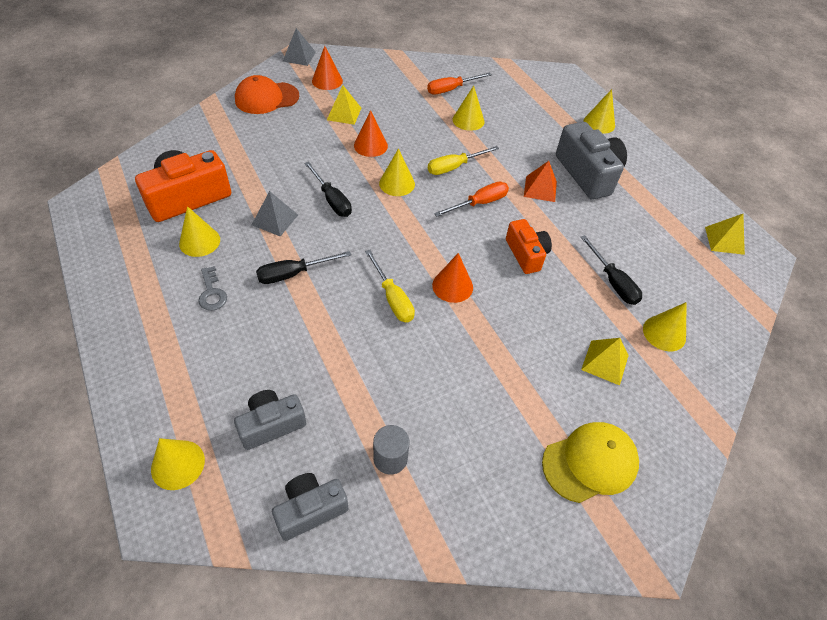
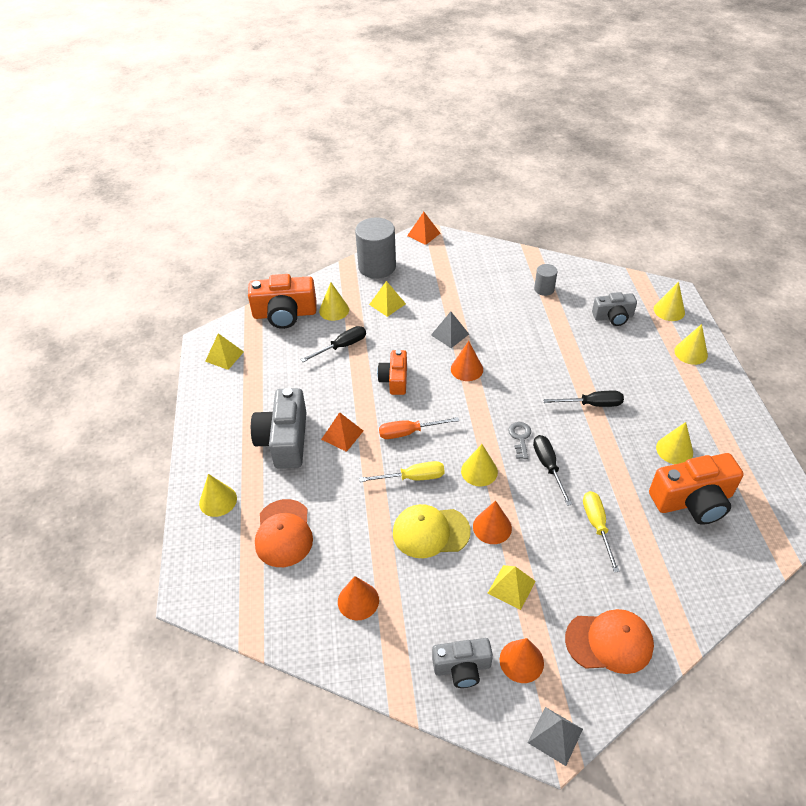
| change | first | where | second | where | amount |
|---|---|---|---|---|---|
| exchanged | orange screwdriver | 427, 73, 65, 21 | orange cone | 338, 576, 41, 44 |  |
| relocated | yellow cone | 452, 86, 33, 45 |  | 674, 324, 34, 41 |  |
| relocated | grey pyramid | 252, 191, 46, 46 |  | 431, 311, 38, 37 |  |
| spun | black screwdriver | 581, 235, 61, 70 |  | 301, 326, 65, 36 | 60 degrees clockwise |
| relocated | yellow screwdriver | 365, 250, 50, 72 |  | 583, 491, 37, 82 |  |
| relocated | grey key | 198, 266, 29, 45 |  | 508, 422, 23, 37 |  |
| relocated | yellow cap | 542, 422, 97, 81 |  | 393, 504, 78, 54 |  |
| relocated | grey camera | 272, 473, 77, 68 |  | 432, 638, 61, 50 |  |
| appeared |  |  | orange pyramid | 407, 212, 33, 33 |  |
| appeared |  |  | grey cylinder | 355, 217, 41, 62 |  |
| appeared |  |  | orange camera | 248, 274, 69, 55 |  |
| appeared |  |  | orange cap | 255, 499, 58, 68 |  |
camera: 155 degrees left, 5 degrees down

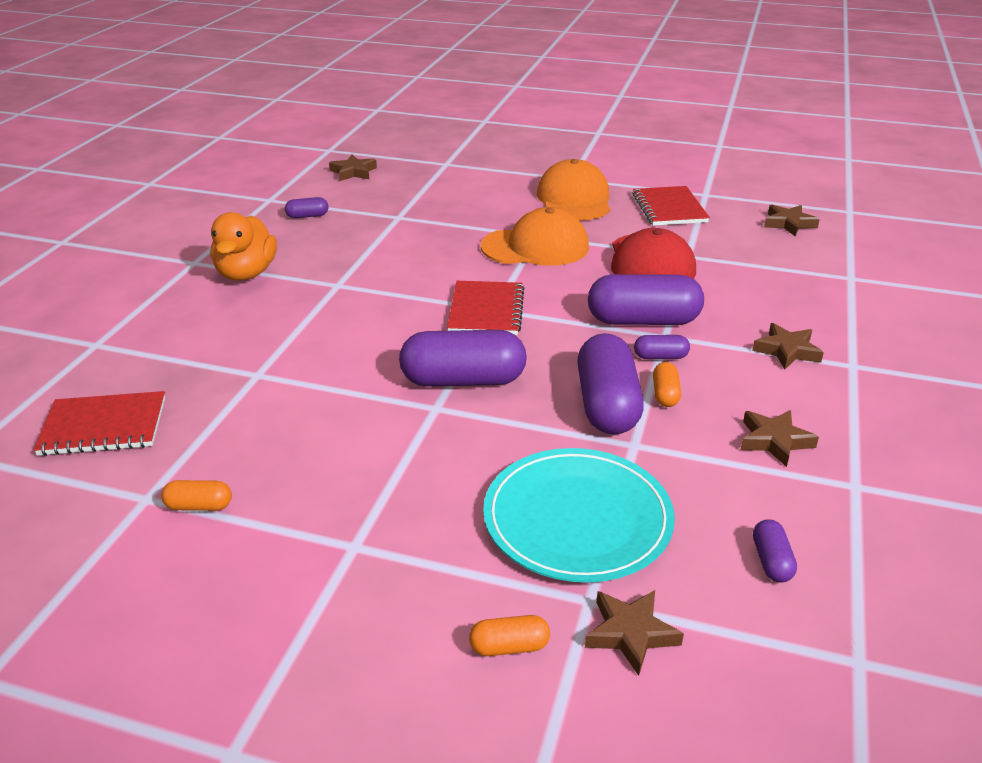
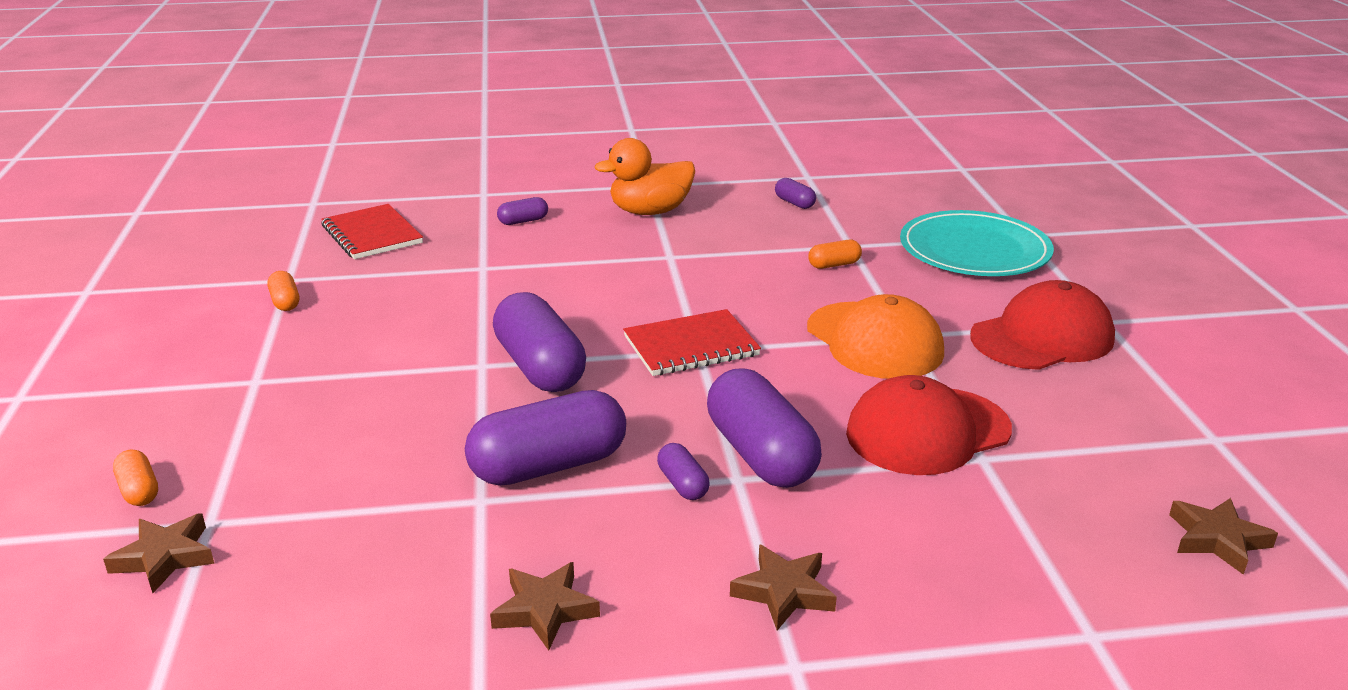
| change | first | where | second | where | amount |
|---|---|---|---|---|---|
| missing | brown star | 329, 155, 48, 26 |  |  |  |
| colour | orange cap | 537, 159, 73, 62 | red cap | 970, 280, 145, 90 |  |
| missing | red notebook | 633, 186, 77, 40 |  |  |  |
| relocated | orange capsule | 653, 362, 28, 45 |  | 808, 240, 54, 29 |  |
| relocated | turquoise plate | 483, 448, 192, 135 |  | 900, 210, 154, 66 |  |
| relocated | purple capsule | 753, 519, 44, 63 |  | 497, 197, 51, 28 |  |
camera: 65 degrees right, 5 degrees down

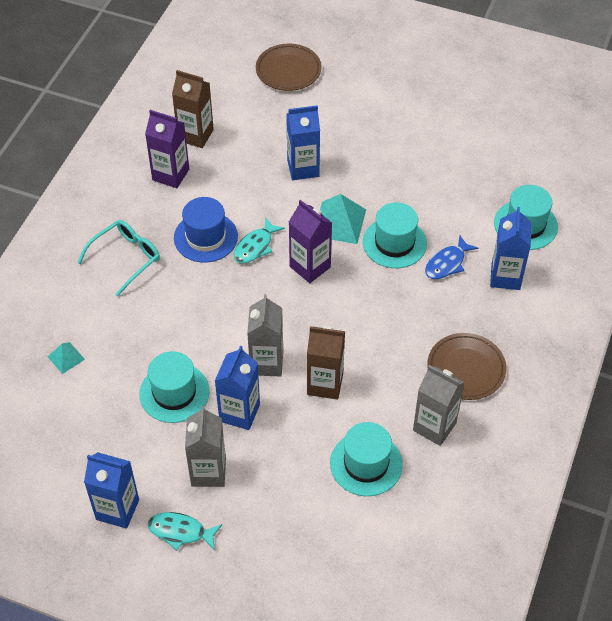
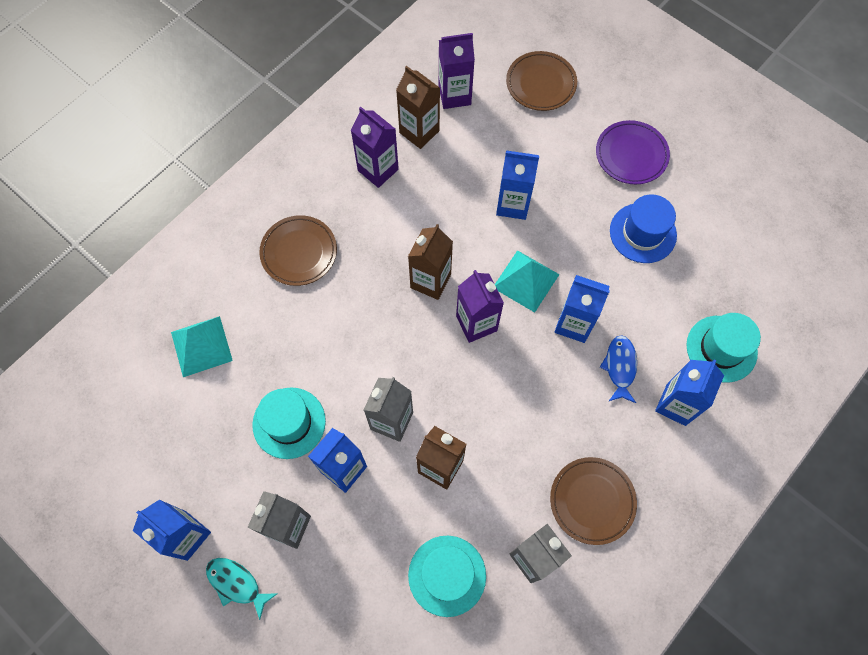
| change | first | where | second | where | amount |
|---|---|---|---|---|---|
| relocated | blue hat | 174, 197, 64, 66 |  | 610, 194, 67, 69 |  |
| exchanged | turquoise hat | 363, 202, 64, 66 | blue carton | 555, 275, 55, 68 |  |
| exchanged | turquoise fish | 234, 217, 51, 47 | brown carton | 408, 224, 45, 76 |  |
| exchanged | turquoise glasses | 77, 220, 83, 77 | brown plate | 259, 215, 78, 71 |  |
| spun | blue fish | 425, 236, 53, 43 |  | 600, 335, 37, 68 | 120 degrees clockwise |
| size | turquoise pyramid | 48, 342, 37, 32 |  | 171, 316, 62, 61 | x1.82 |
| appeared |  |  | purple carton | 439, 33, 36, 76 |  |
| appeared |  |  | purple plate | 596, 120, 74, 64 |  |
camera: 20 degrees right, 15 degrees up

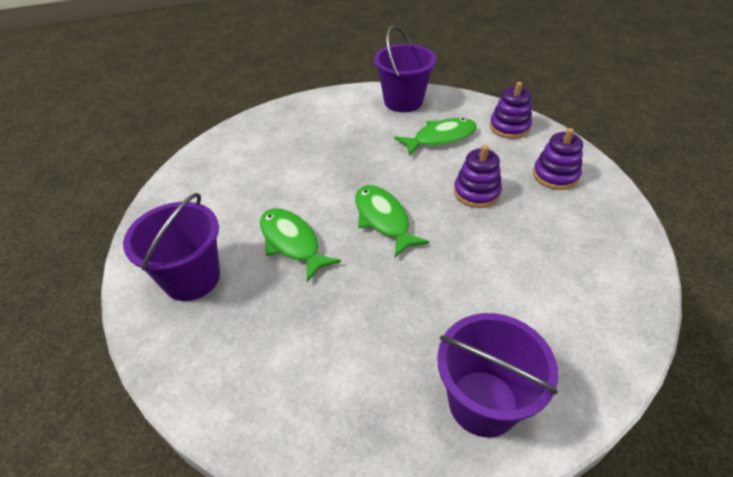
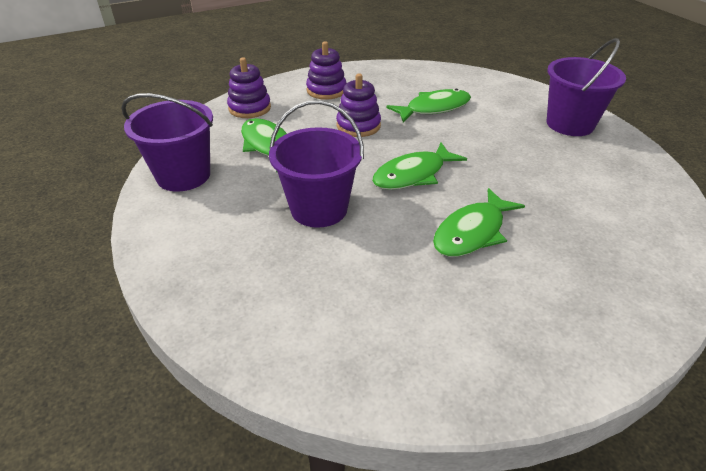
| change | first | where | second | where | amount |
|---|---|---|---|---|---|
| relocated | purple bucket | 123, 193, 97, 108 |  | 269, 100, 95, 128 |  |
| appeared |  |  | green fish | 386, 89, 85, 33 |  |
camera: 100 degrees left, 5 degrees down

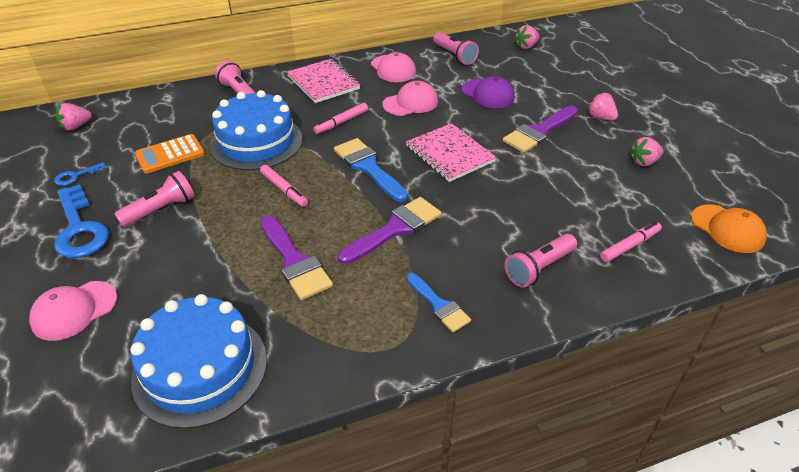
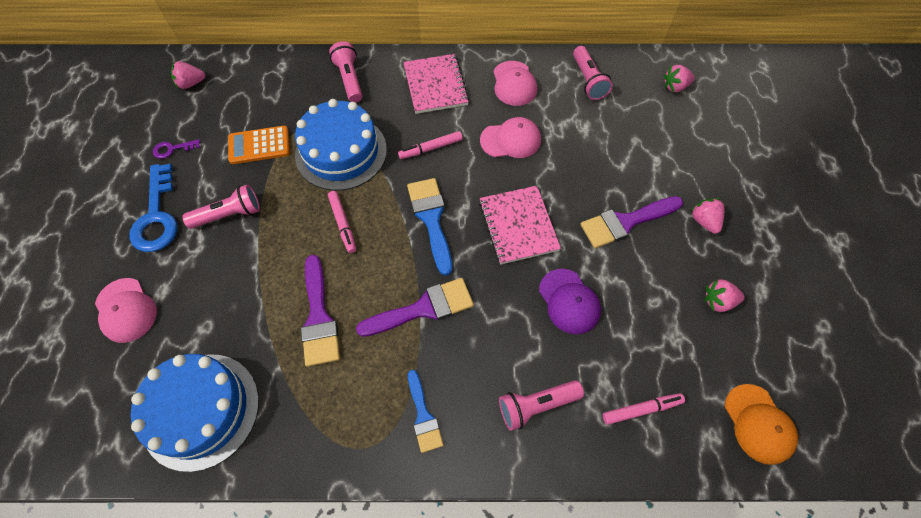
| change | first | where | second | where | amount |
|---|---|---|---|---|---|
| relocated | purple cap | 462, 76, 53, 32 |  | 539, 269, 62, 65 |  |
| colour | blue key | 54, 162, 52, 24 | purple key | 153, 139, 47, 20 |  |
| spun | pink cap | 29, 281, 88, 60 |  | 95, 278, 62, 65 | 105 degrees counterclockwise |
camera: 20 degrees right, 20 degrees up

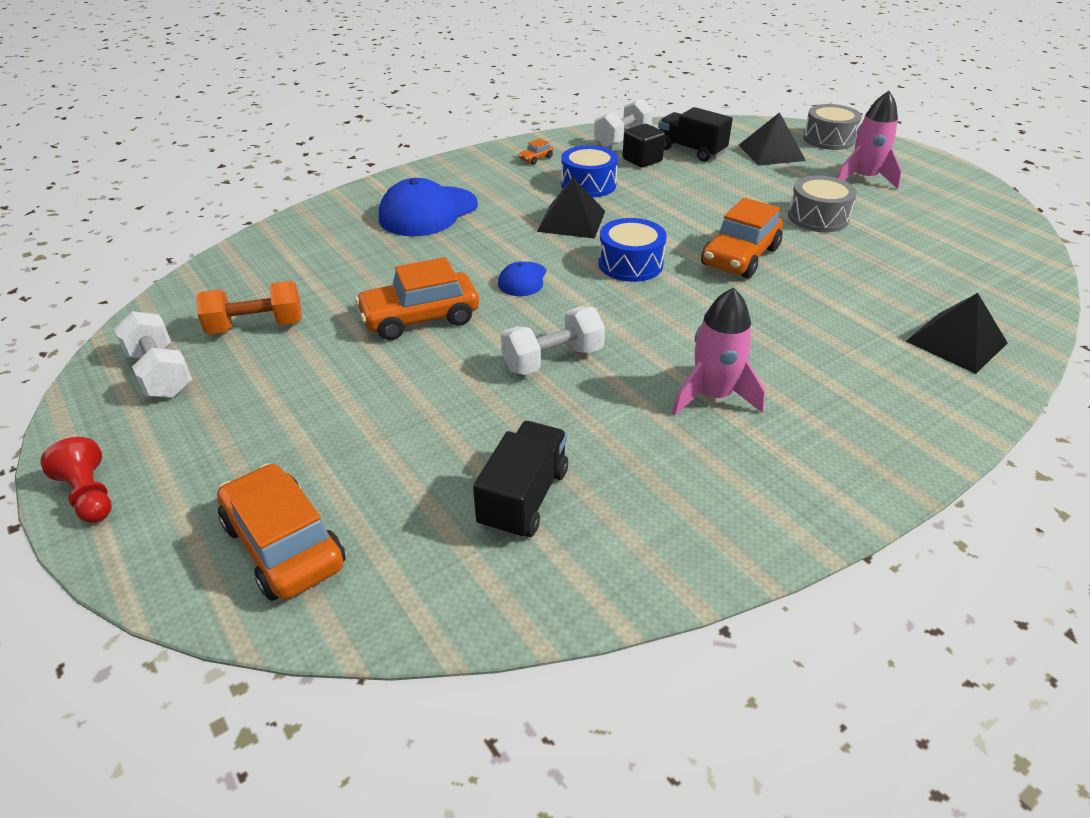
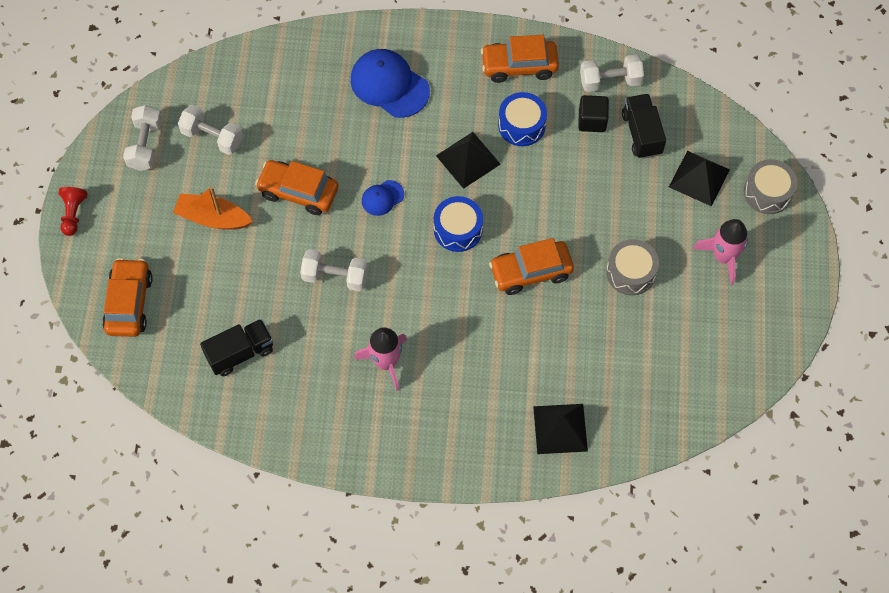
| change | first | where | second | where | amount |
|---|---|---|---|---|---|
| size | orange car | 519, 138, 34, 27 |  | 481, 35, 78, 48 | x2.34 |
| spun | blue cap | 379, 178, 99, 58 |  | 351, 49, 79, 69 | 45 degrees clockwise |
| colour | orange dumbbell | 196, 281, 106, 53 | white dumbbell | 178, 105, 65, 50 |  |
| appeared |  |  | orange boat | 173, 186, 80, 44 |  |
camera: 40 degrees right, 25 degrees up

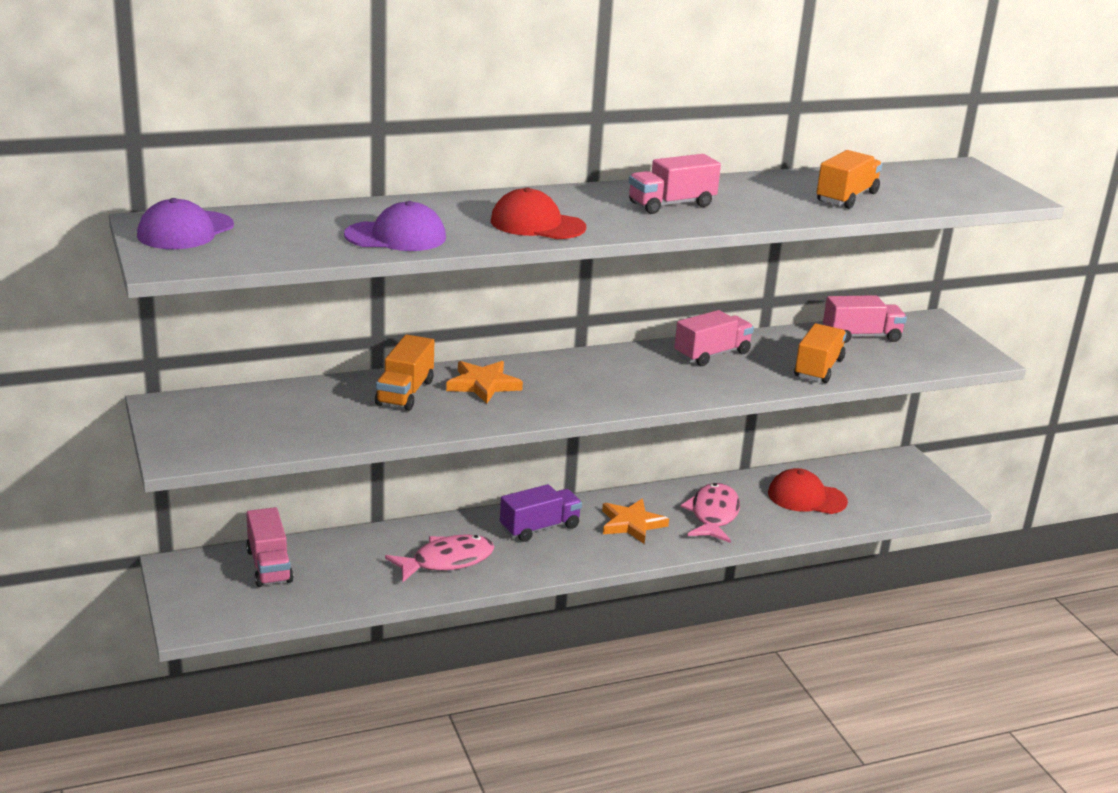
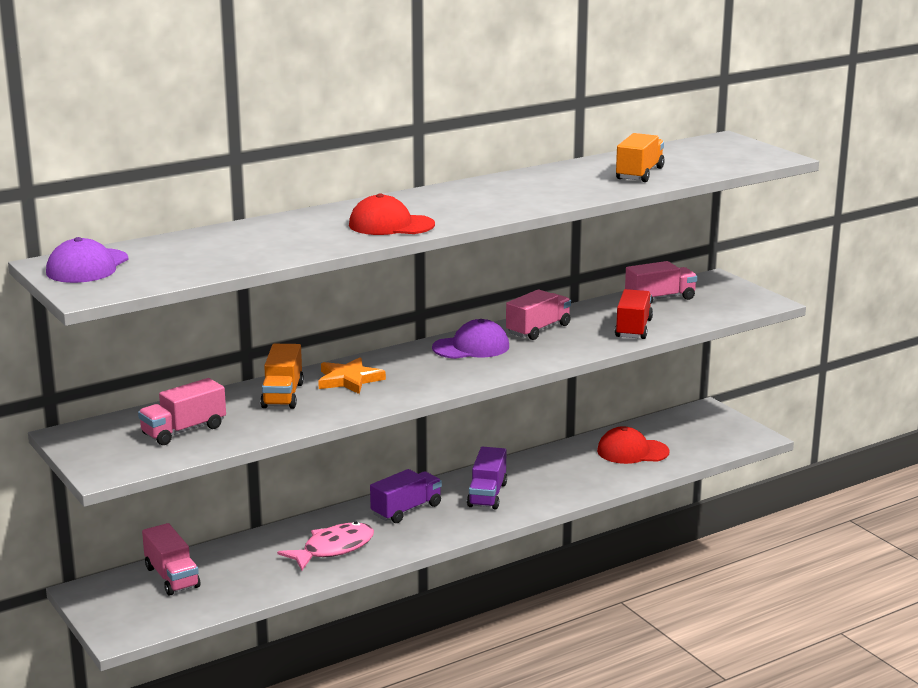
| change | first | where | second | where | amount |
|---|---|---|---|---|---|
| relocated | pink truck | 629, 154, 92, 60 |  | 138, 378, 88, 67 |  |
| relocated | purple cap | 344, 201, 102, 50 |  | 432, 319, 77, 40 |  |
| colour | orange truck | 794, 323, 53, 60 | red truck | 615, 289, 38, 50 |  |
| missing | pink fish | 681, 483, 59, 60 |  |  |  |
| exchanged | orange star | 602, 499, 67, 45 | purple truck | 467, 447, 40, 63 |  |
camera: 10 degrees left, 5 degrees down

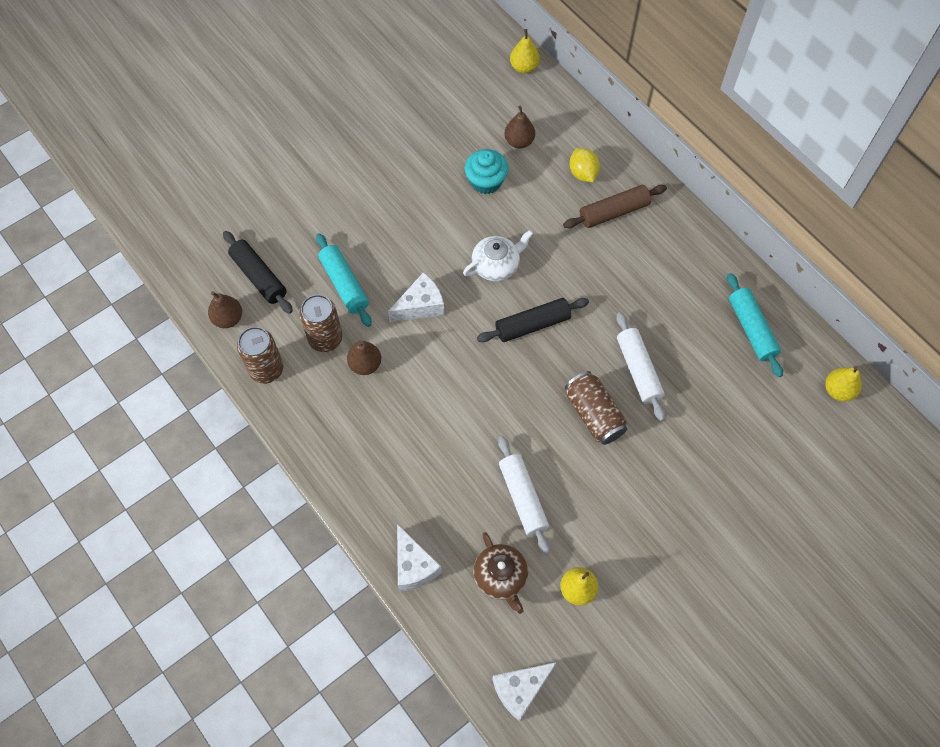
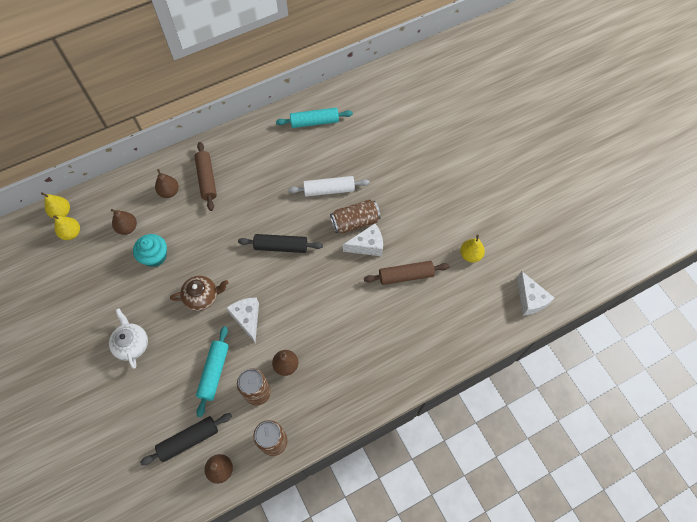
| change | first | where | second | where | amount |
|---|---|---|---|---|---|
| exchanged | yellow lemon | 570, 148, 30, 34 | brown pear | 155, 169, 24, 29 |  |
| relocated | white teapot | 463, 230, 70, 51 |  | 109, 308, 39, 61 |  |
| spun | turquoise rolling pin | 316, 233, 56, 94 |  | 196, 326, 33, 91 | 60 degrees counterclockwise |
| spun | black rolling pin | 477, 298, 112, 44 |  | 238, 234, 85, 19 | 75 degrees counterclockwise |
| relocated | yellow pear | 825, 366, 37, 36 |  | 53, 215, 27, 25 |  |
| colour | white rolling pin | 498, 436, 52, 119 | brown rolling pin | 364, 261, 85, 24 |  |
| relocated | white cheese | 397, 524, 45, 67 |  | 343, 223, 40, 33 |  |
| relocated | brown teapot | 473, 532, 55, 82 |  | 170, 276, 59, 35 |  |
camera: 80 degrees left, 0 degrees up

